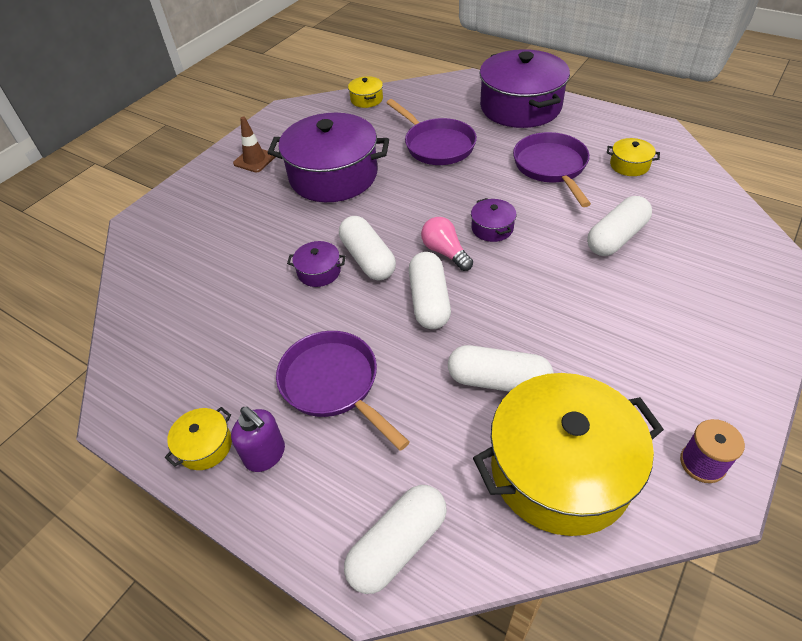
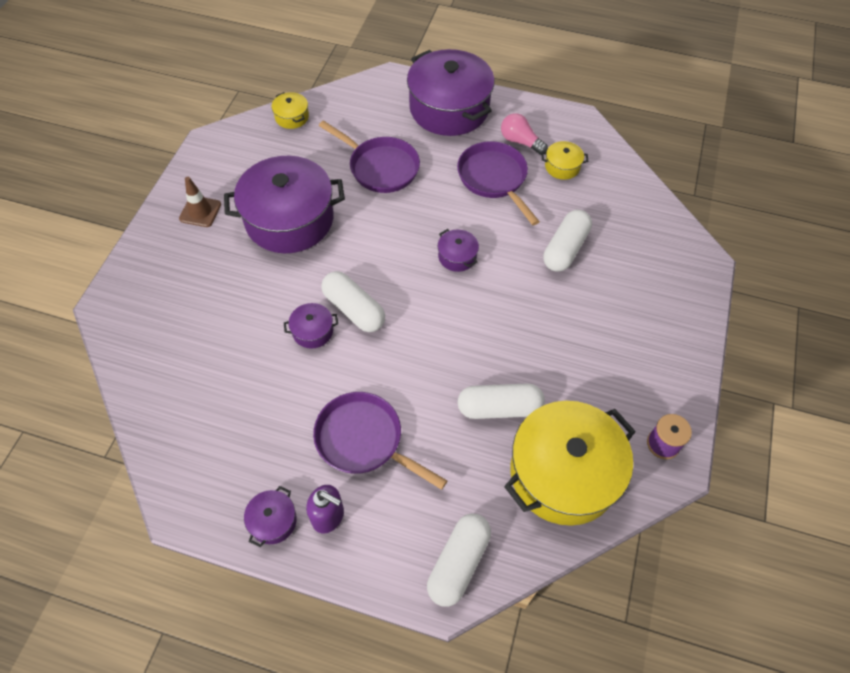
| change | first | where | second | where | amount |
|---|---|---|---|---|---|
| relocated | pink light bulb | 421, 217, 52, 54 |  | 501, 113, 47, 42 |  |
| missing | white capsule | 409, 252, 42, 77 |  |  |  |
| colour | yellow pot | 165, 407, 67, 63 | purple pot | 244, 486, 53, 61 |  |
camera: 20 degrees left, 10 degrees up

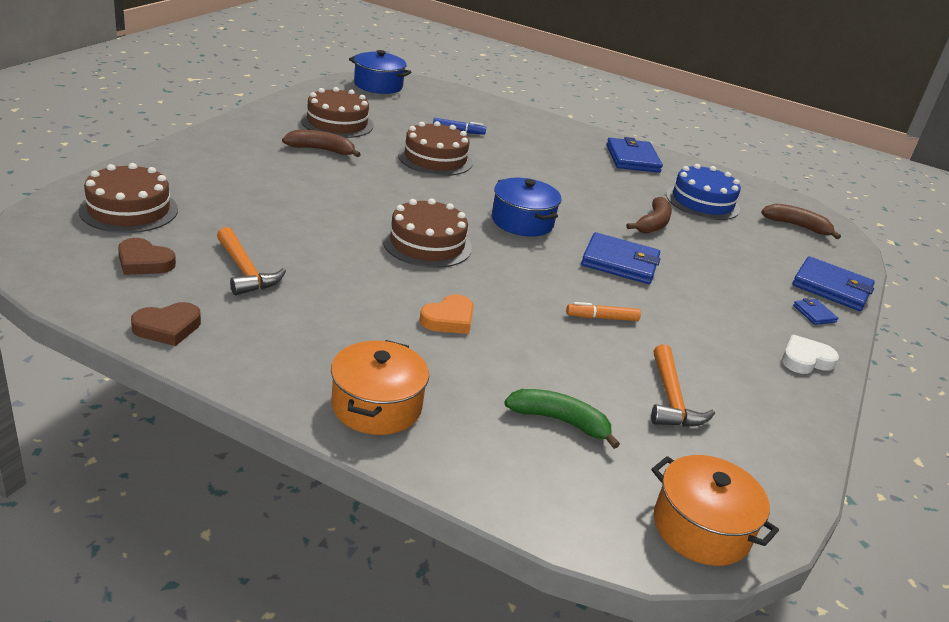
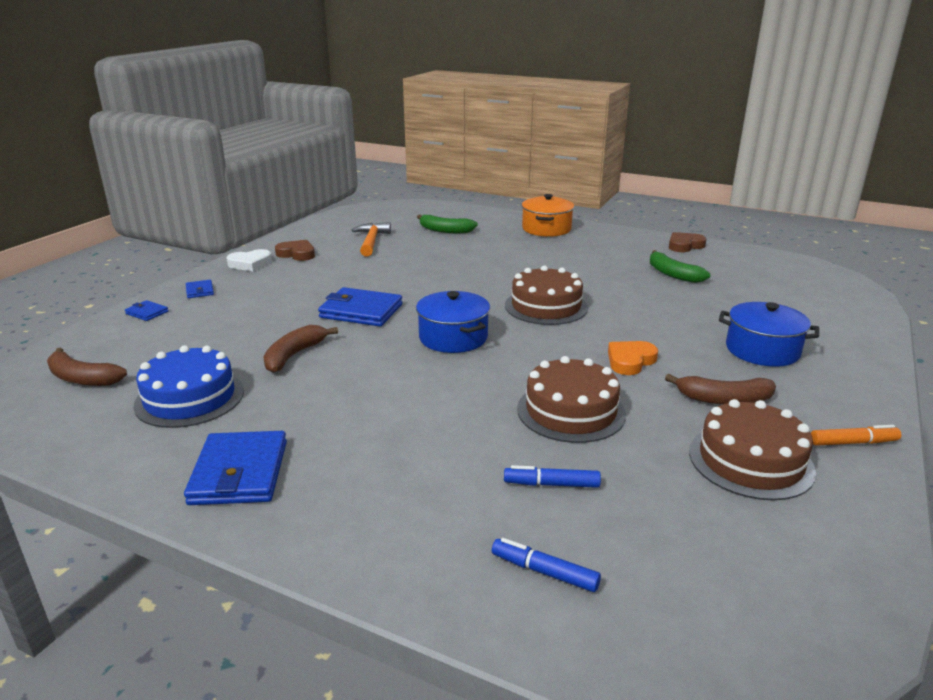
| change | first | where | second | where | amount |
|---|---|---|---|---|---|
| relocated | blue pot | 349, 50, 62, 44 |  | 719, 302, 100, 65 |  |
| missing | brown cake | 79, 163, 99, 70 |  |  |  |
| exchanged | orange hammer | 217, 227, 69, 68 | green banana | 650, 250, 61, 33 |  |
| relocated | brown heart | 118, 238, 58, 37 |  | 275, 240, 40, 21 |  |
| size | blue wallet | 792, 256, 83, 55 |  | 125, 300, 43, 21 | x0.48 |
| relocated | orange heart | 420, 294, 54, 40 |  | 608, 341, 50, 34 |  |
| relocated | orange marker | 566, 302, 75, 19 |  | 811, 425, 90, 21 |  |
| missing | orange pot | 651, 455, 128, 111 |  |  |  |
| appeared |  |  | blue marker | 492, 538, 109, 54 |  |
camera: 175 degrees left, 5 degrees down

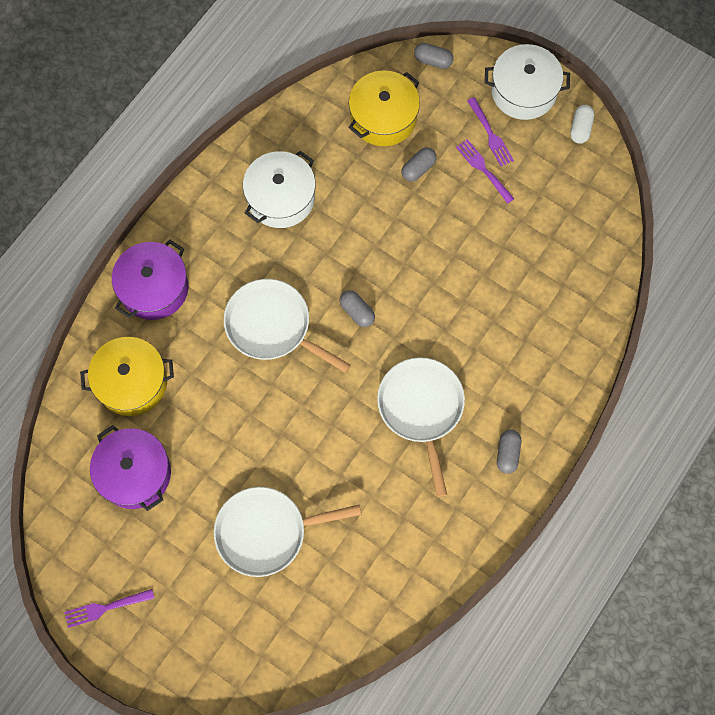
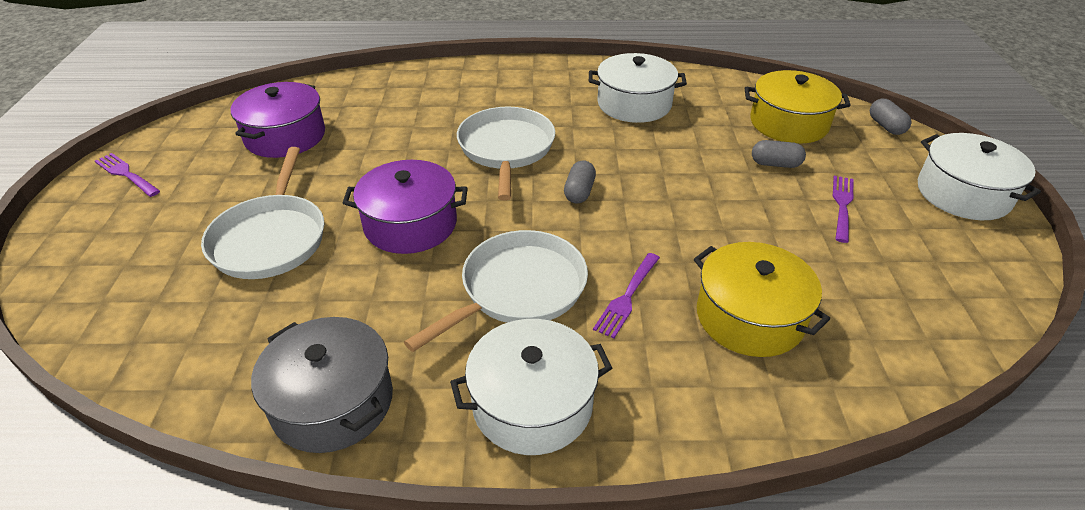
| change | first | where | second | where | amount |
|---|---|---|---|---|---|
| relocated | purple fork | 467, 97, 47, 69 |  | 593, 253, 67, 86 |  |
| missing | white capsule | 570, 105, 24, 39 |  |  |  |
| relocated | purple pot | 112, 240, 77, 80 |  | 343, 160, 125, 94 |  |
| relocated | yellow pot | 80, 337, 94, 79 |  | 694, 242, 136, 115 |  |
| exchanged | grey capsule | 497, 429, 24, 45 | white pot | 450, 319, 162, 136 |  |
| spun | white pan | 214, 487, 147, 90 |  | 201, 147, 123, 132 | 135 degrees counterclockwise |
| appeared |  |  | grey pot | 251, 317, 142, 136 |  |
camera: 55 degrees right, 30 degrees down

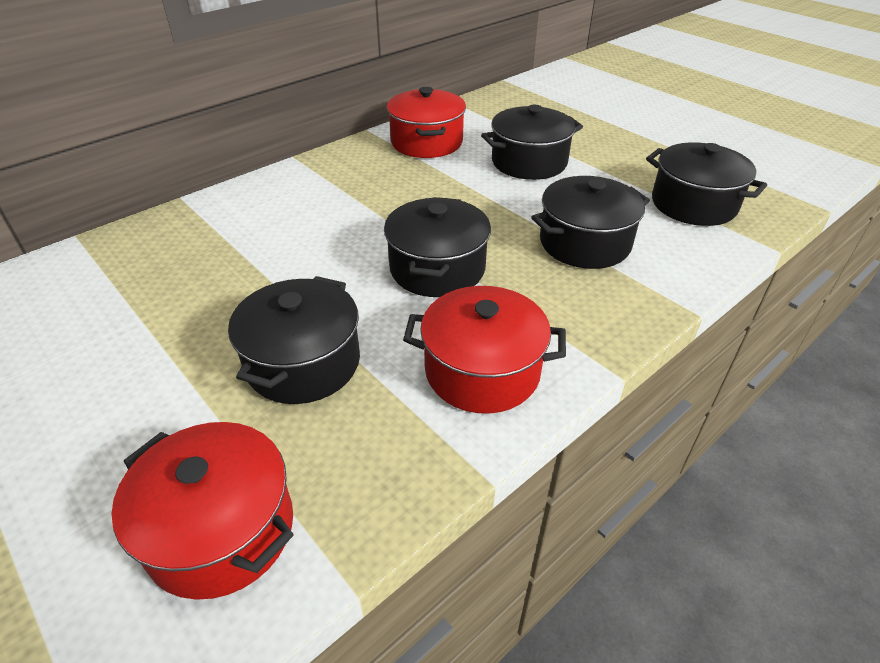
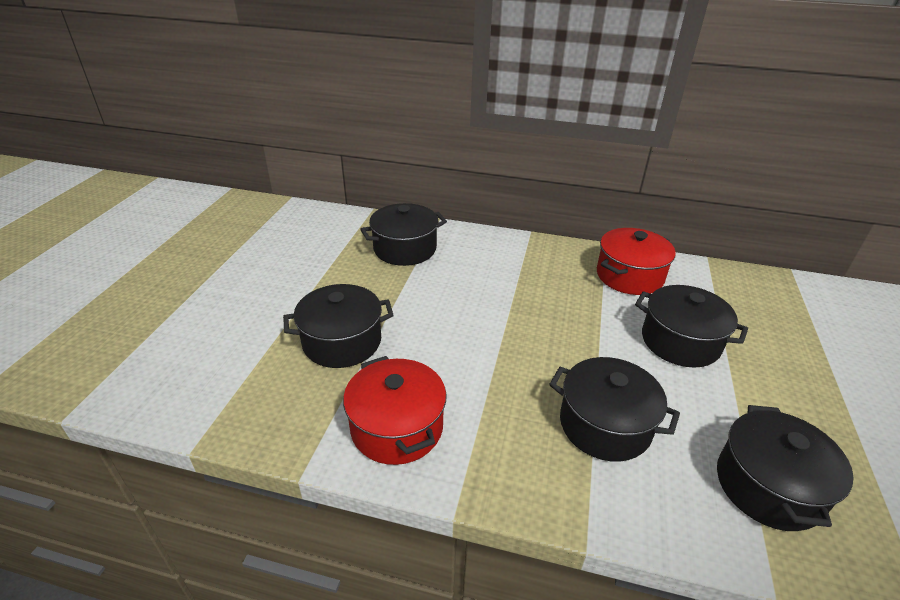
| change | first | where | second | where | amount |
|---|---|---|---|---|---|
| relocated | black pot | 384, 197, 107, 100 |  | 360, 203, 87, 63 |  |
| missing | red pot | 111, 422, 183, 178 |  |  |  |
camera: 55 degrees right, 5 degrees down

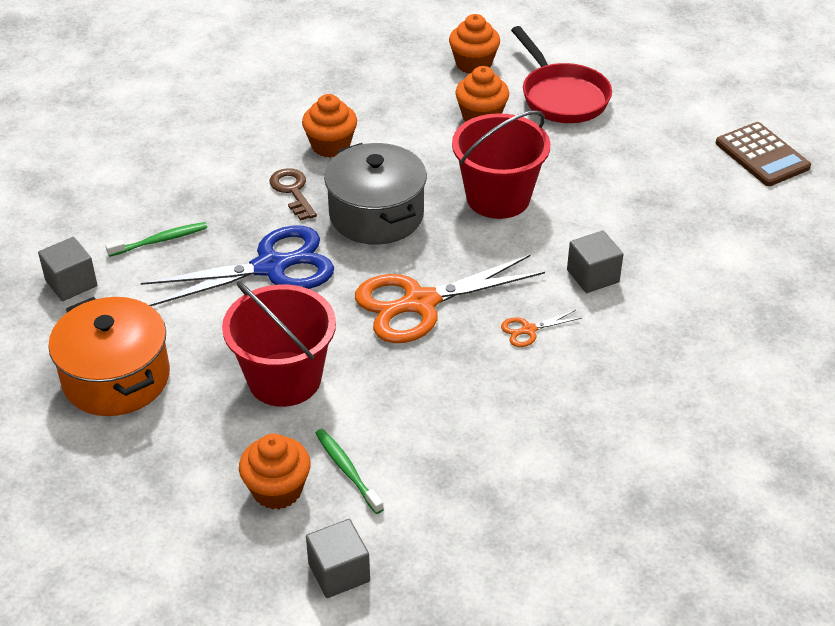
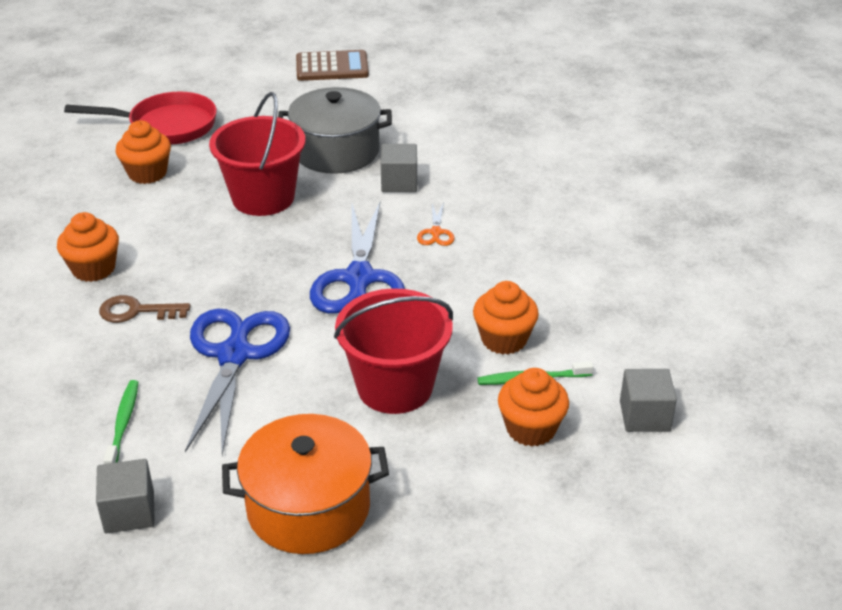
| change | first | where | second | where | amount |
|---|---|---|---|---|---|
| relocated | orange cupcake | 449, 14, 51, 60 |  | 473, 281, 66, 74 |  |
| relocated | grey pot | 324, 143, 103, 102 |  | 278, 87, 114, 87 |  |
| colour | orange scissors | 355, 255, 190, 88 | blue scissors | 310, 202, 95, 112 |  |
camera: 65 degrees left, 5 degrees down

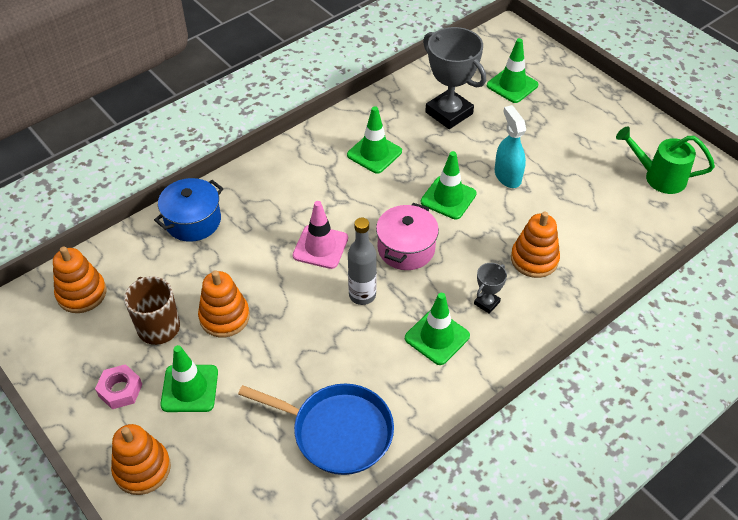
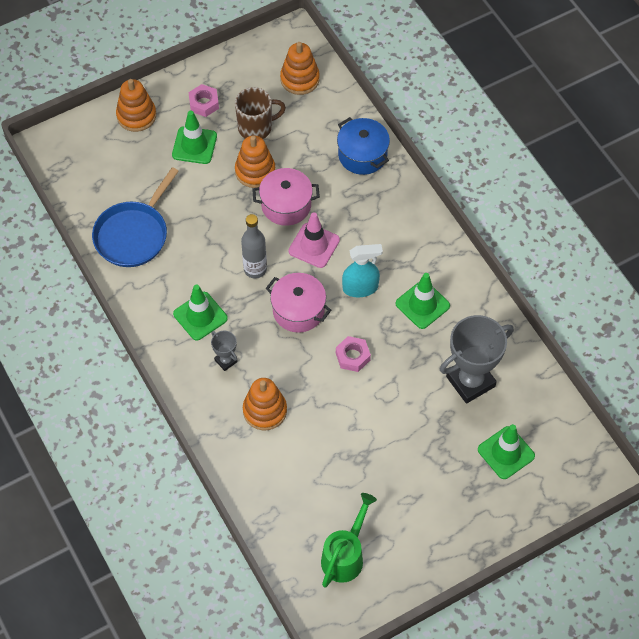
| change | first | where | second | where | amount |
|---|---|---|---|---|---|
| relocated | turquoise spray bottle | 495, 105, 31, 83 |  | 342, 244, 41, 53 |  |
| exchanged | green traffic cone | 421, 151, 55, 68 | pink nut | 336, 336, 35, 36 |  |
| appeared |  |  | pink pot | 252, 168, 68, 58 |  |
camera: 100 degrees right, 10 degrees up

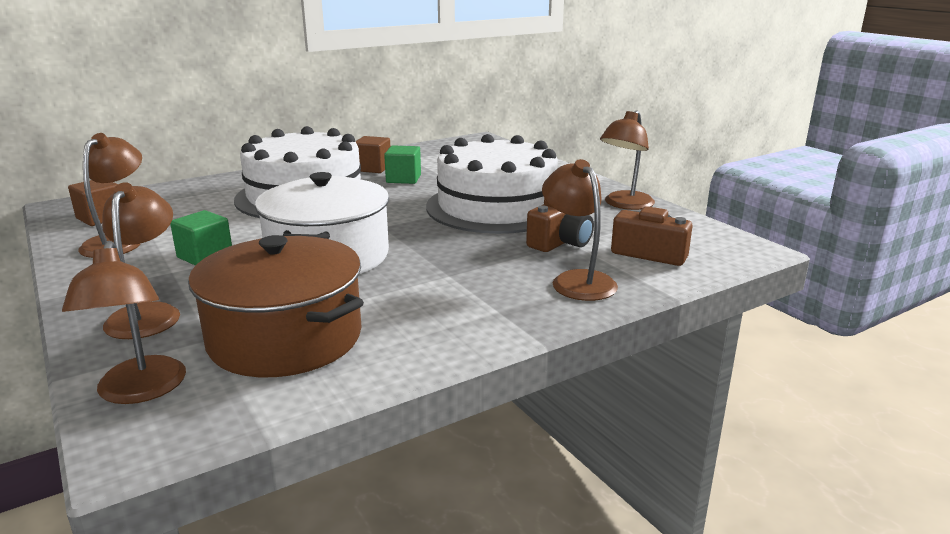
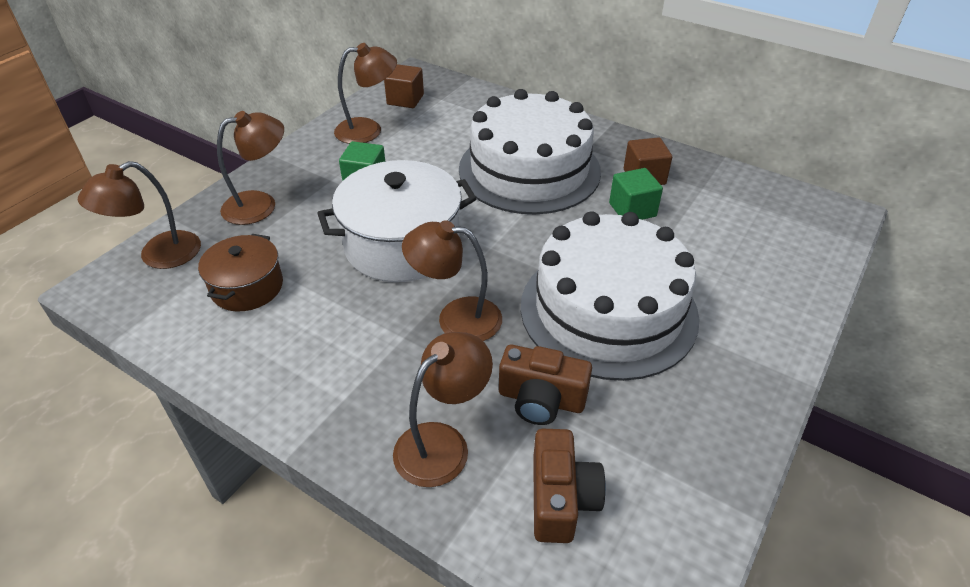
| change | first | where | second | where | amount |
|---|---|---|---|---|---|
| relocated | brown lamp | 600, 111, 55, 99 |  | 402, 220, 100, 121 |  |
| size | brown pot | 188, 235, 176, 142 |  | 198, 234, 85, 78 | x0.58 |
camera: 65 degrees right, 20 degrees up

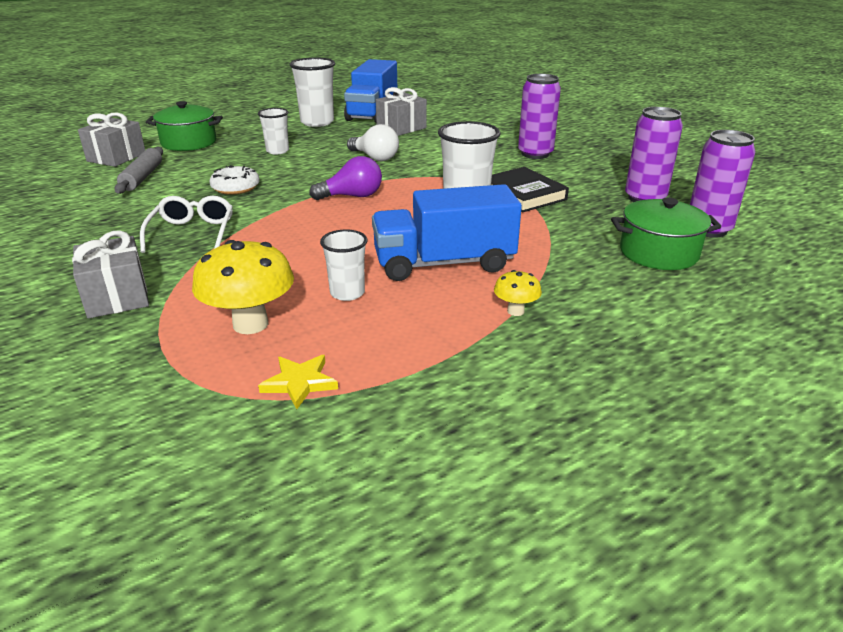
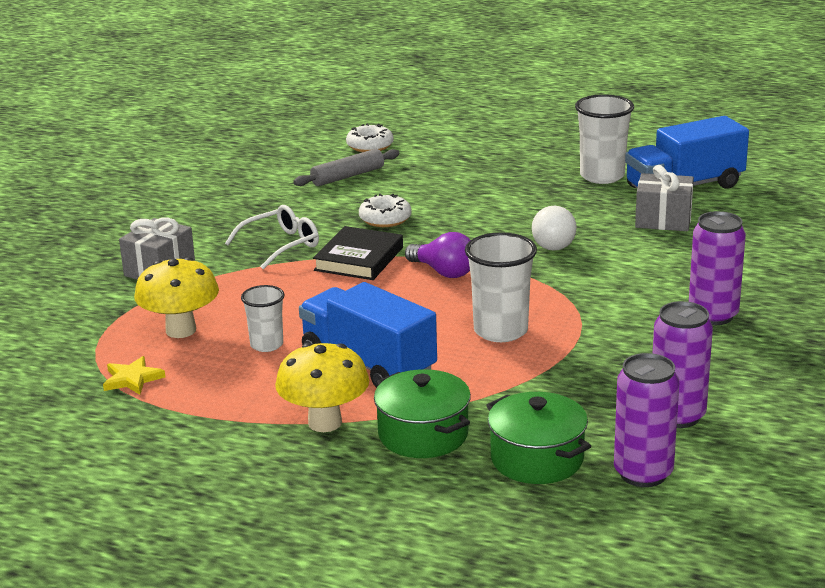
| change | first | where | second | where | amount |
|---|---|---|---|---|---|
| relocated | green pot | 146, 101, 77, 50 |  | 374, 369, 97, 89 |  |
| missing | white cup | 258, 108, 31, 47 |  |  |  |
| exchanged | grey gift | 78, 113, 67, 54 | white donut | 346, 124, 48, 28 |  |
| relocated | black book | 491, 167, 78, 46 |  | 313, 226, 90, 54 |  |
| size | yellow mushroom | 494, 270, 48, 46 |  | 275, 343, 94, 89 | x1.99 |
camera: 55 degrees right, 5 degrees down

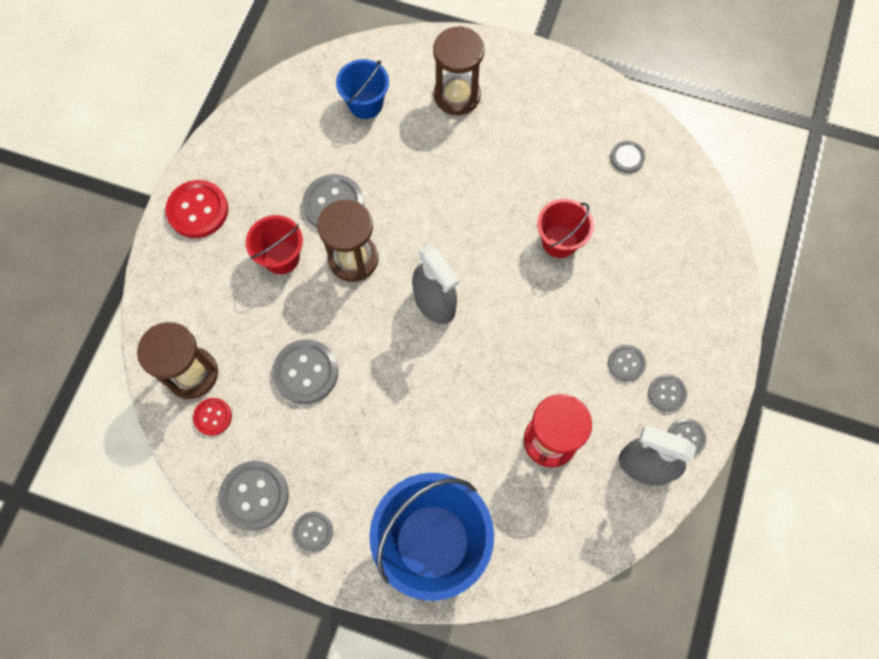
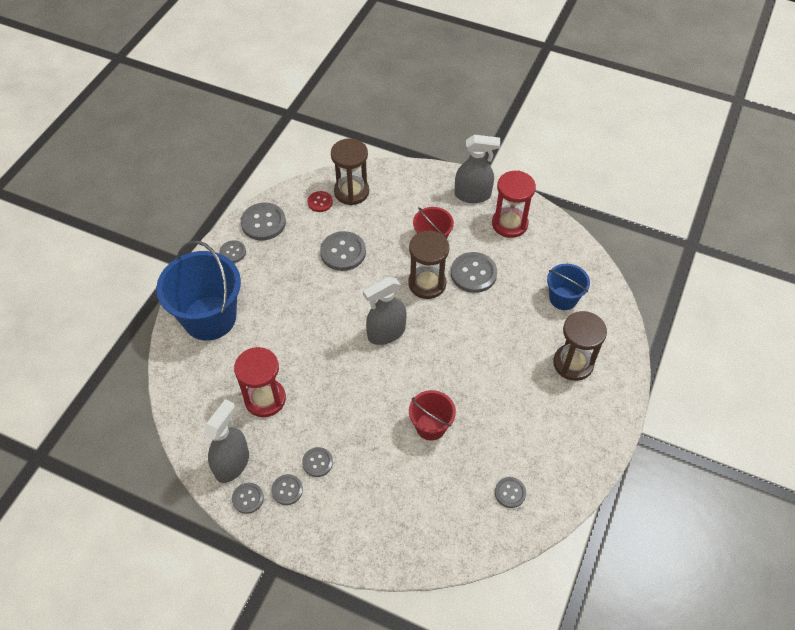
| change | first | where | second | where | amount |
|---|---|---|---|---|---|
| exchanged | red button | 165, 180, 63, 58 | grey spray bottle | 455, 135, 45, 68 |  |
| appeared |  |  | red hourglass | 492, 170, 44, 68 |  |
camera: 95 degrees right, 15 degrees down

